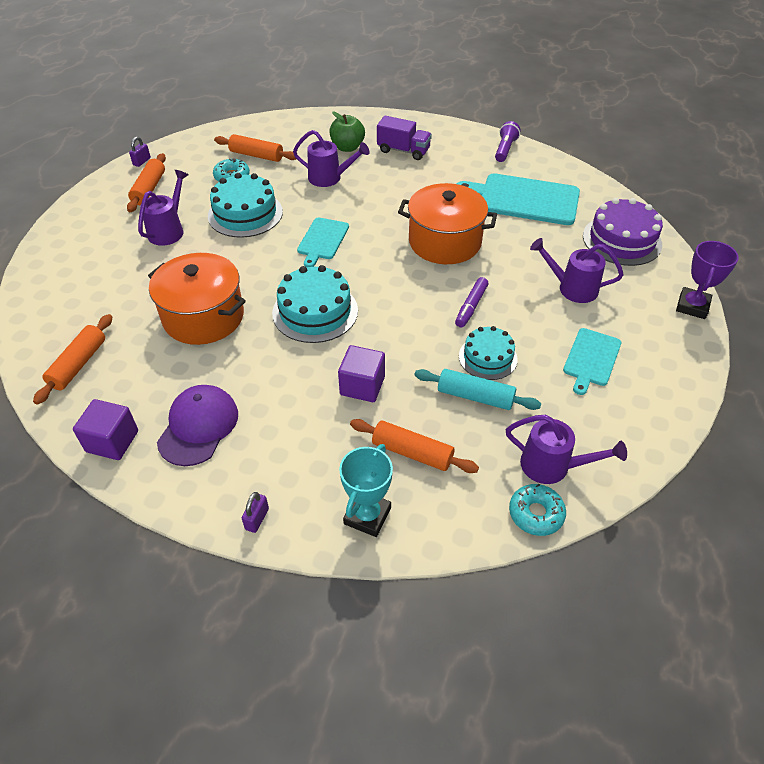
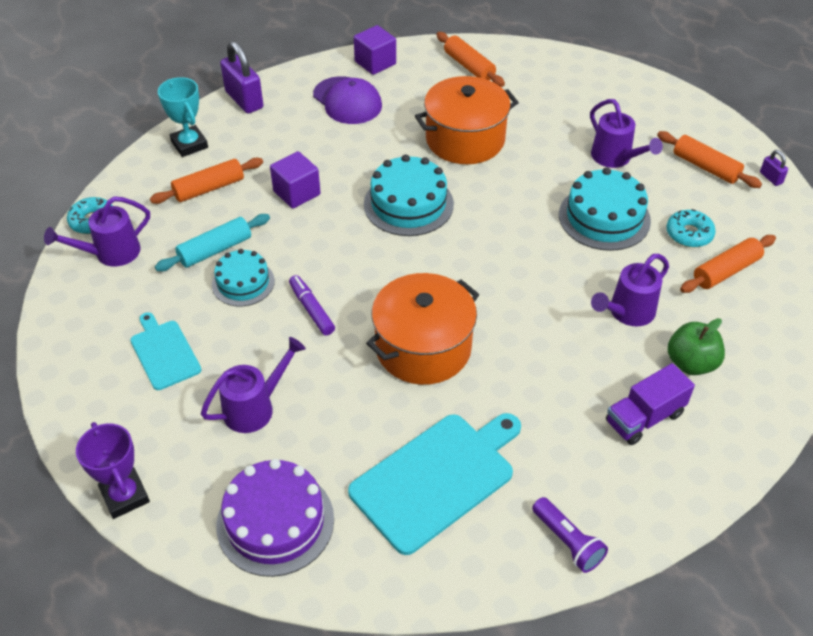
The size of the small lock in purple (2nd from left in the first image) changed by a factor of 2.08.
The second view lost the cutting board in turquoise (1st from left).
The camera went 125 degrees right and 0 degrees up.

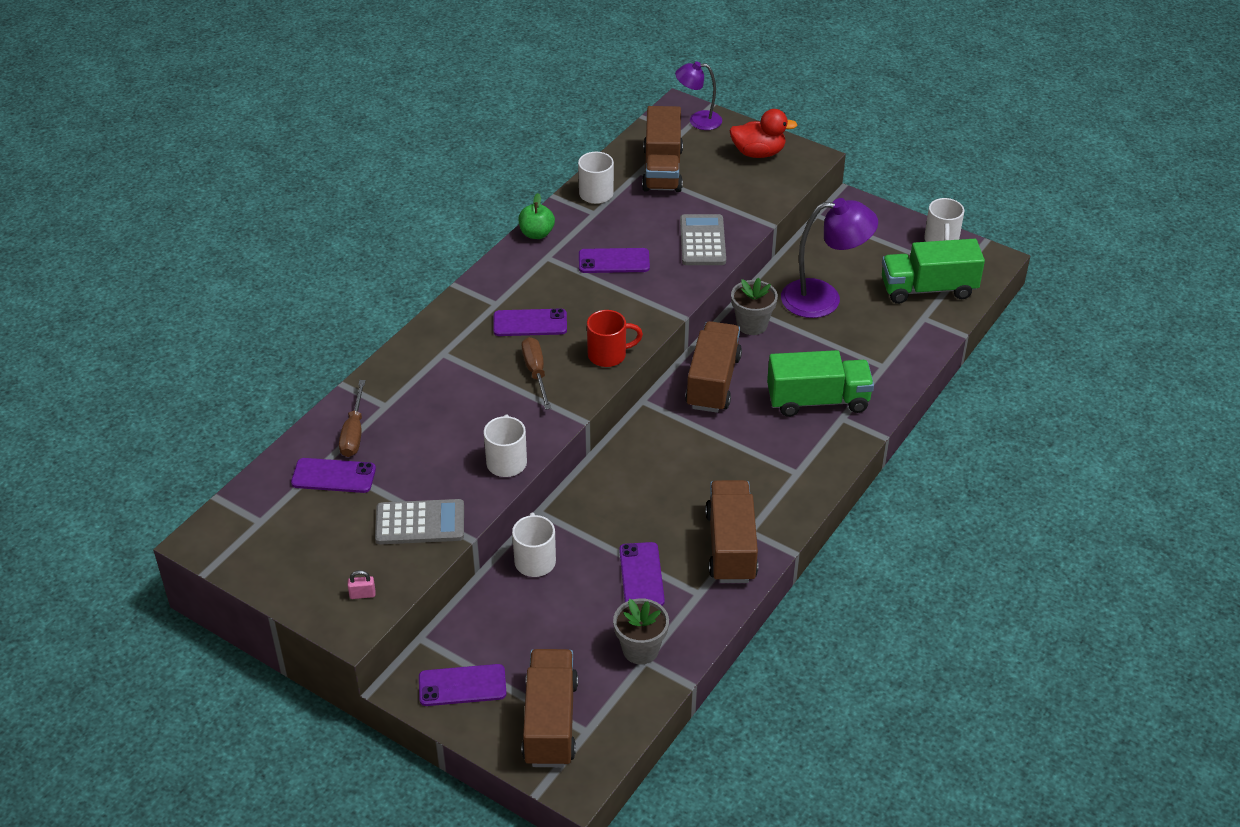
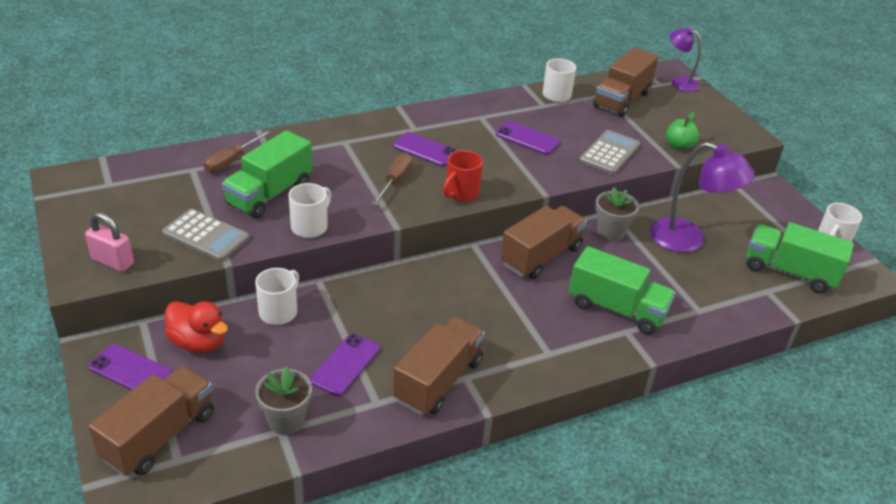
The size of the small lock in rose-pink changed by a factor of 1.87.
The duck in scarlet ended up elsewhere.
The second view gained the toy truck in green (1st from left).
The mug in scarlet ended up facing another way, 105 degrees clockwise from before.
The toy apple in green ended up elsewhere.
The second view lost the mobile phone in purple (1st from left).
The camera went 30 degrees right and 5 degrees down.

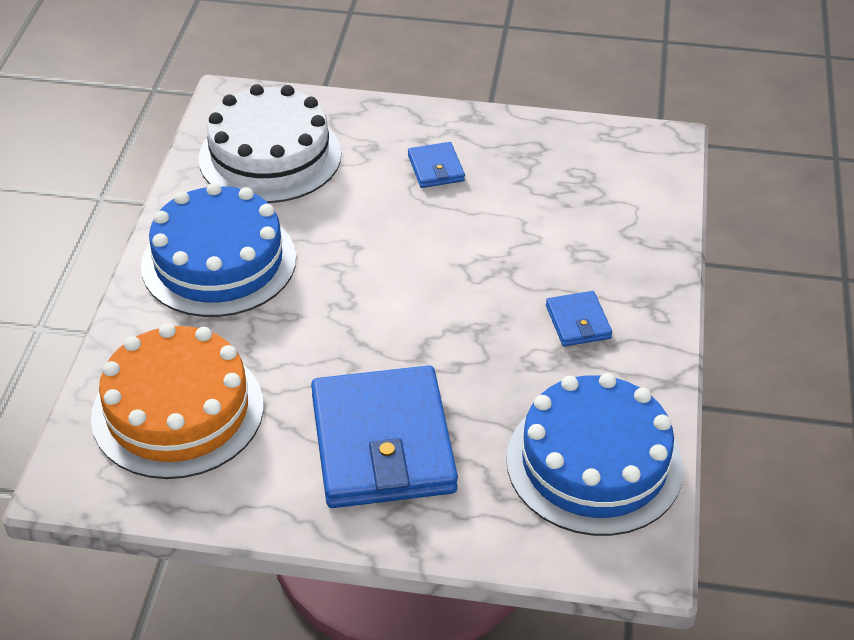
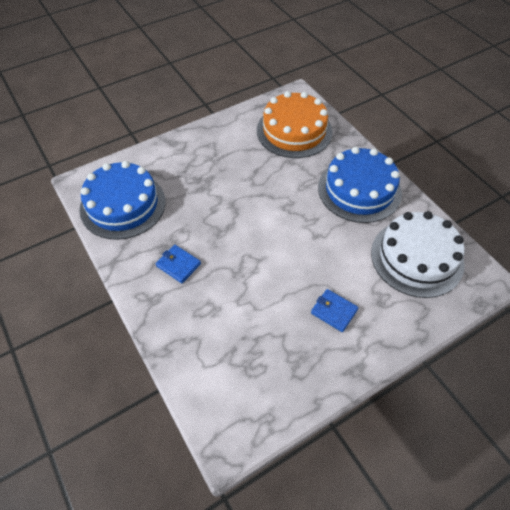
The second view lost the card wallet in blue (1st from left).
The camera went 140 degrees right and 10 degrees up.

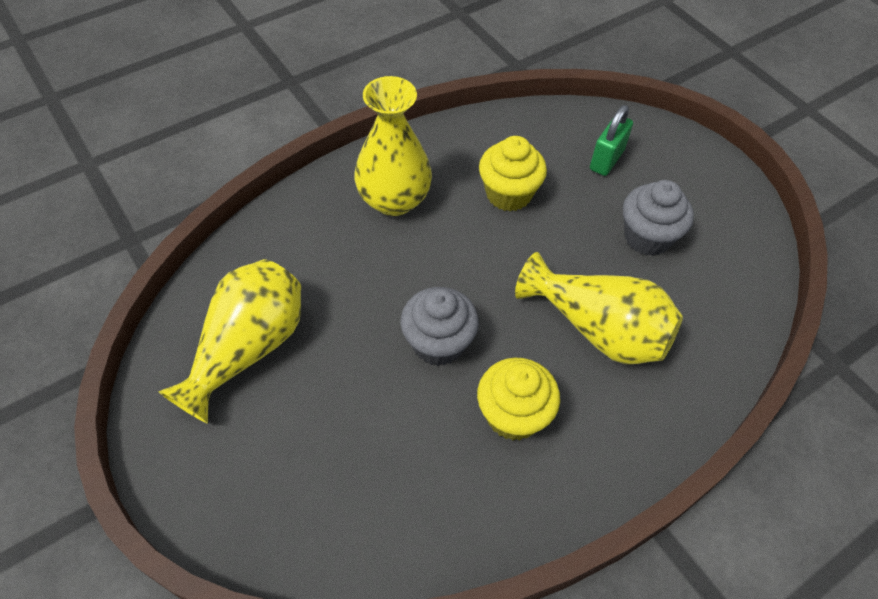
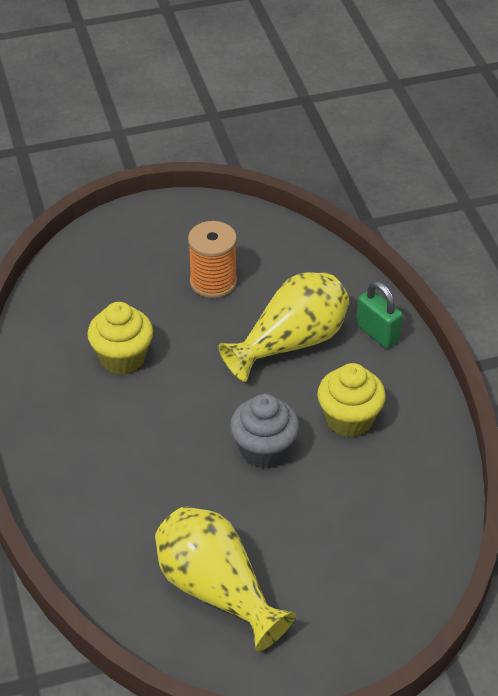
Where the fairy cake in grey (2nd from left) stood, the spool in bright orange came to stand.
The small lock in green ended up elsewhere.
The second view lost the flower vase in bright yellow (2nd from left).
The camera went 70 degrees left and 10 degrees down.

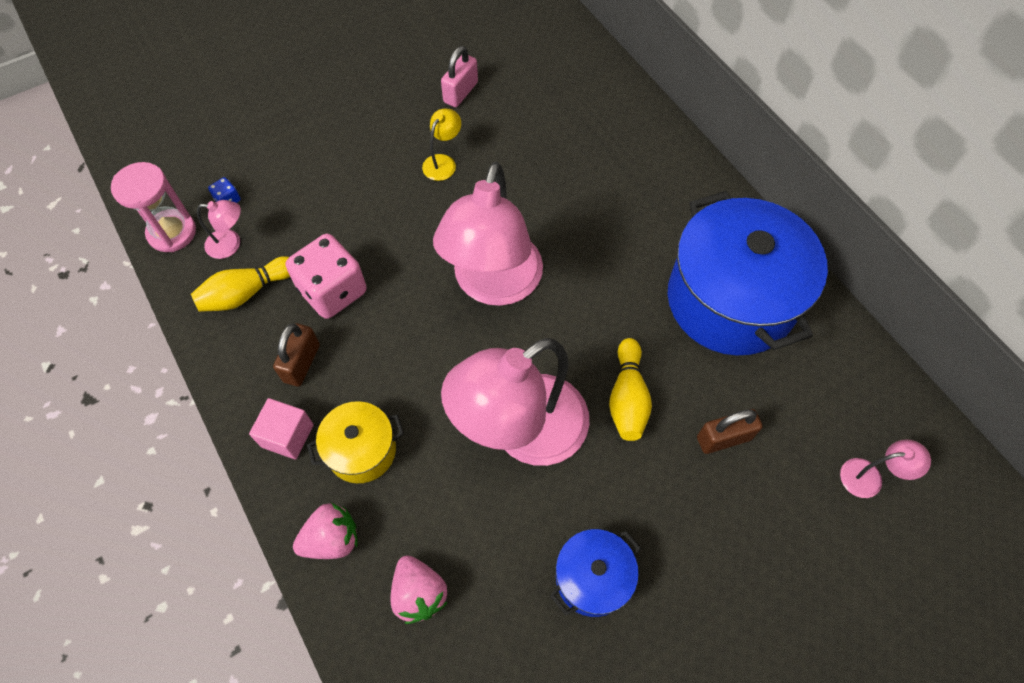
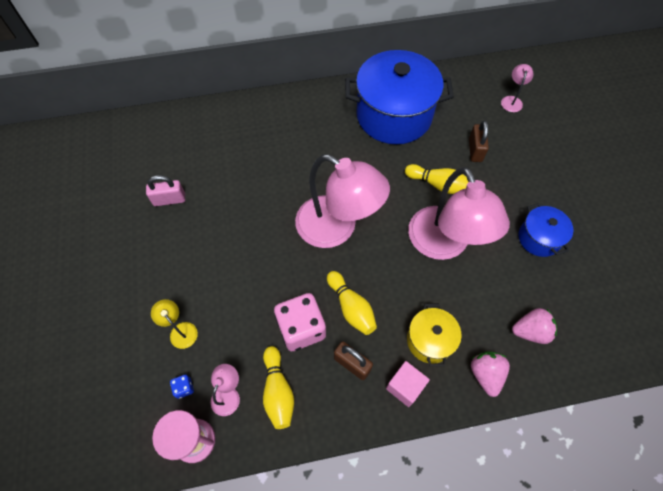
The small lock in rose-pink ended up facing another way, 60 degrees counterclockwise from before.
The reading lamp in bright yellow ended up elsewhere.
The second view gained the tenpin in bright yellow (2nd from left).
The camera went 70 degrees left and 0 degrees up.

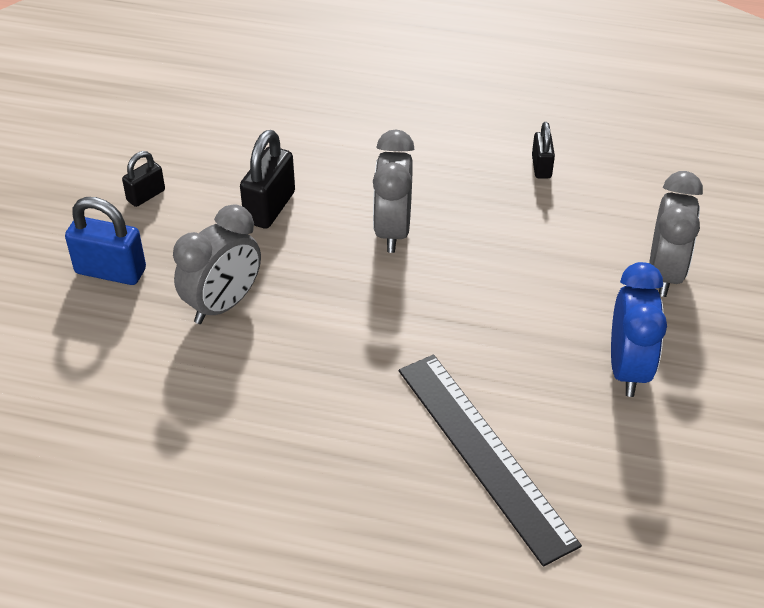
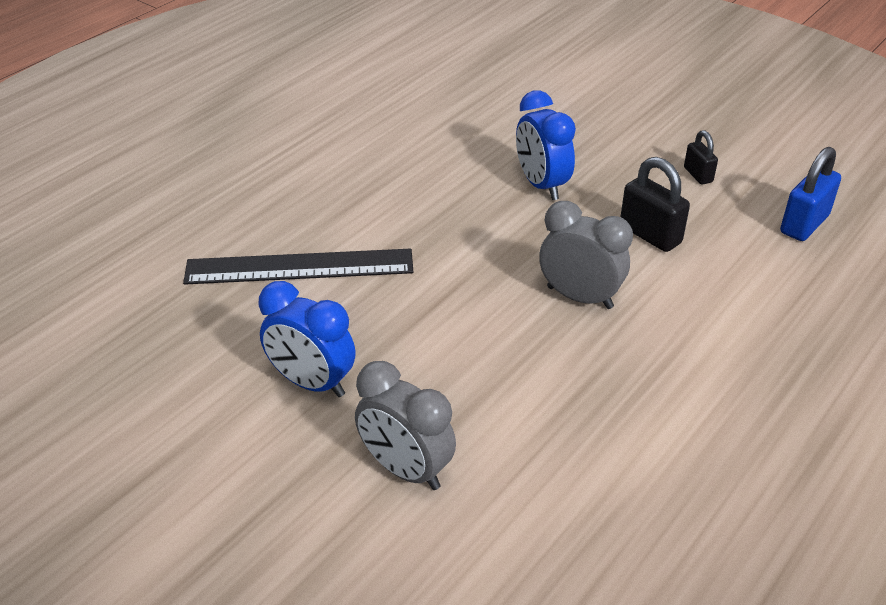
What was the bedside clock in grey (1st from left) turned into the bedside clock in blue (2nd from left).
The small lock in blue ended up elsewhere.
The second view lost the small lock in jet-black (3rd from left).
The camera went 115 degrees right and 5 degrees down.

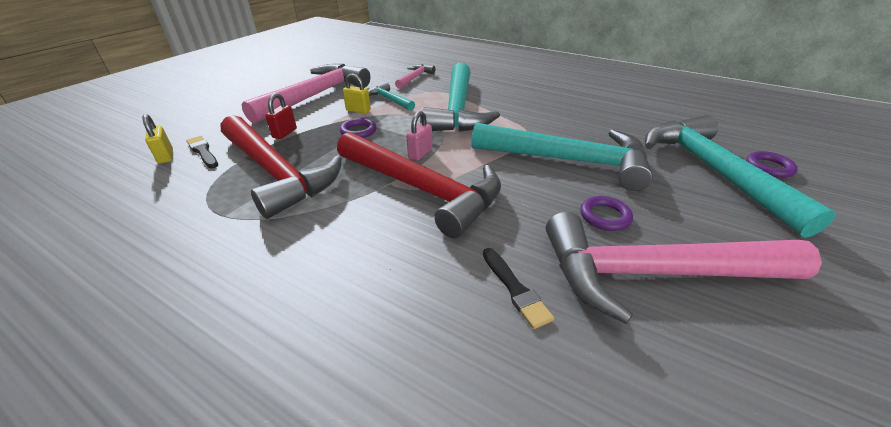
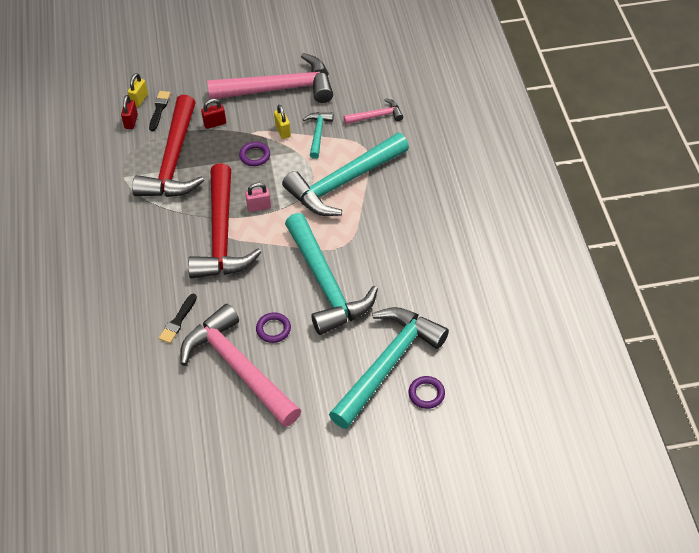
The second view gained the small lock in scarlet (1st from left).
The camera went 50 degrees right and 15 degrees up.

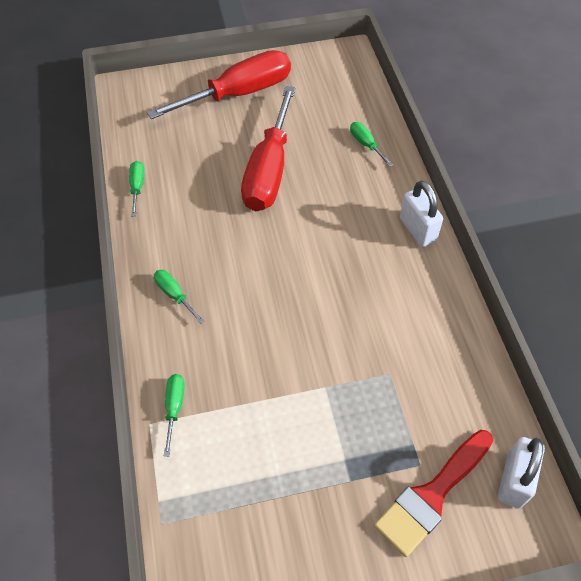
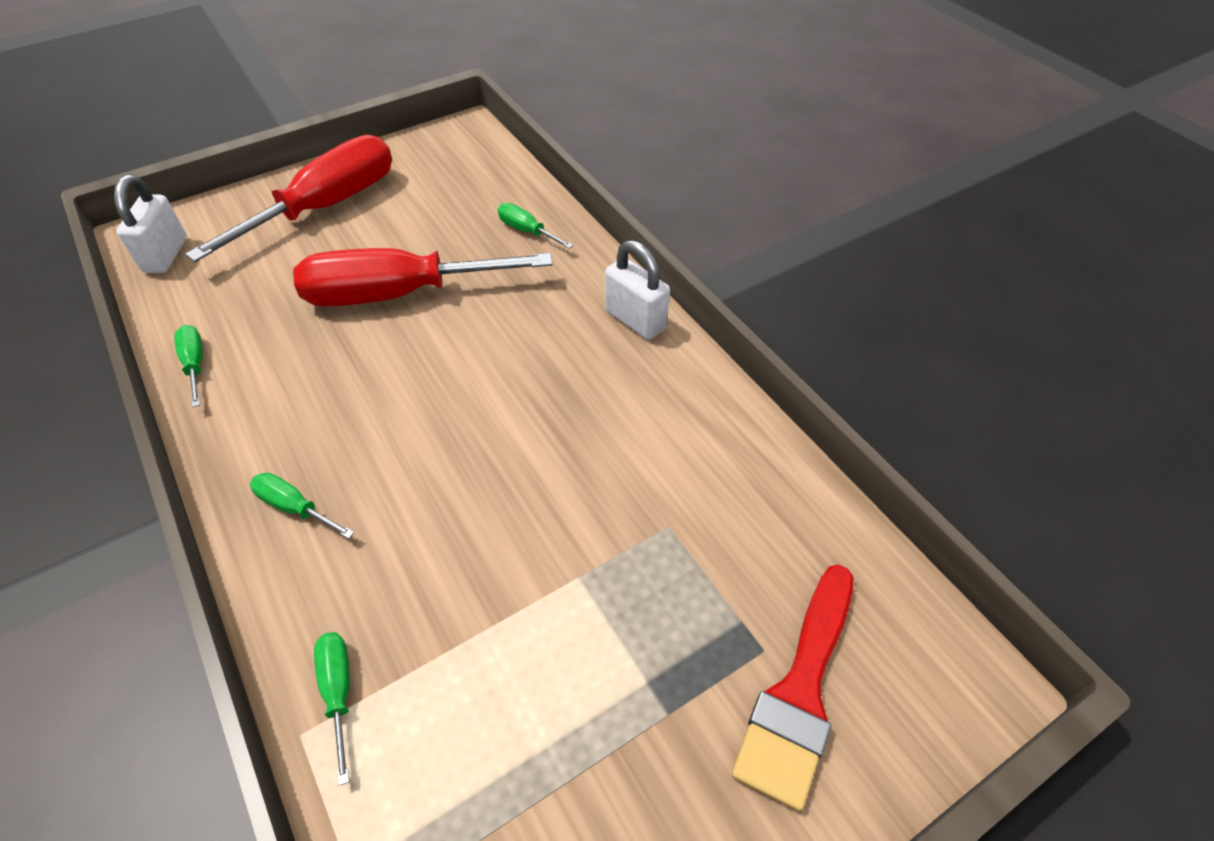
The small lock in snow-white (2nd from left in the first image) ended up elsewhere.
The hand screwdriver in scarlet (2nd from left) ended up facing another way, 90 degrees clockwise from before.
The camera went 20 degrees left and 5 degrees down.

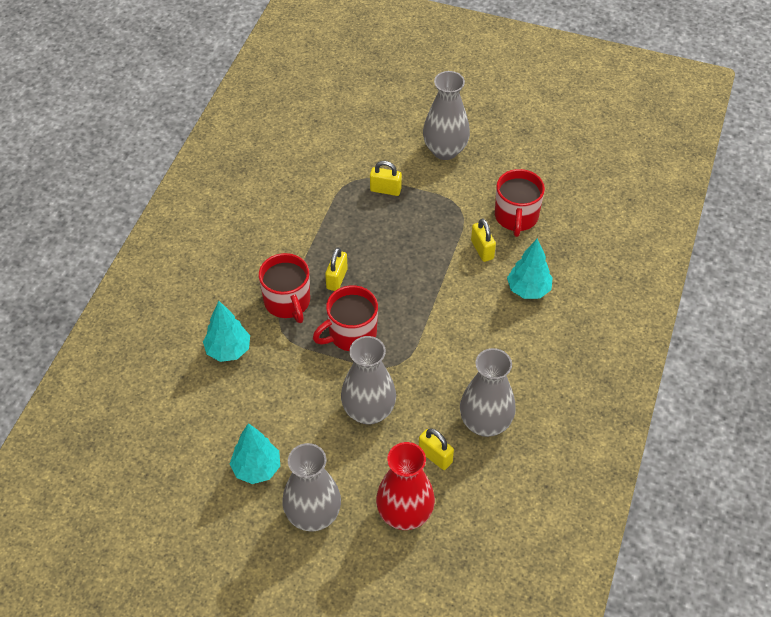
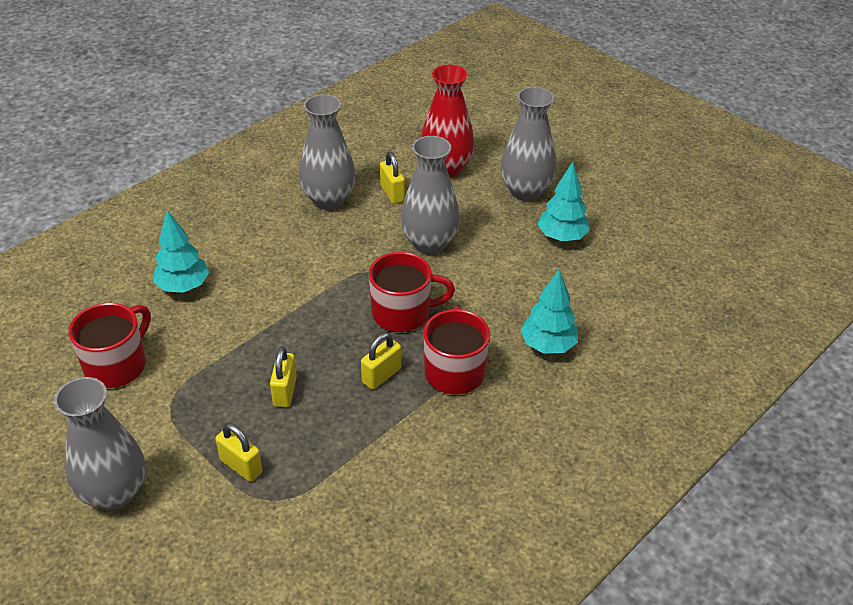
The small lock in bright yellow (4th from left in the first image) ended up elsewhere.
The camera went 155 degrees left and 10 degrees down.

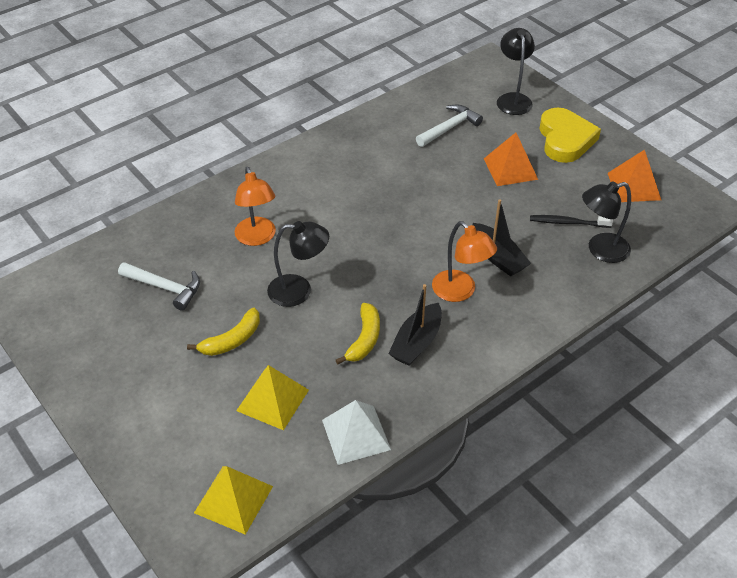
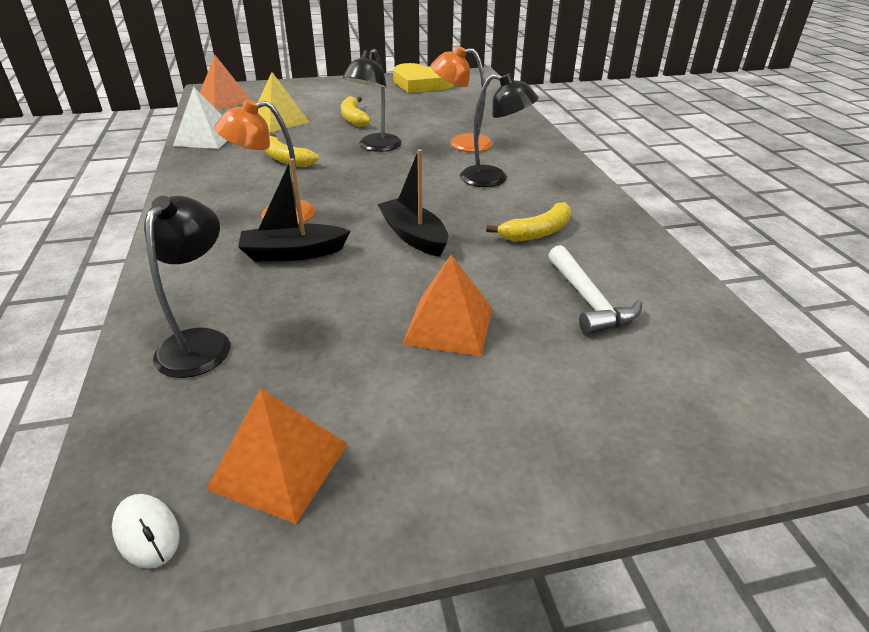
The second view gained the computer mouse in snow-white.
What was the solid pyramid in bright yellow (1st from left) turned into the solid pyramid in bright orange (1st from left).
The sailboat in jet-black (1st from left in the first image) ended up elsewhere.
The heart shape in bright yellow ended up elsewhere.
The reading lamp in jet-black (2nd from left in the first image) ended up elsewhere.
The second view gained the toy banana in bright yellow (3rd from left).
The second view lost the hammer in snow-white (1st from left).
The second view lost the tooth brush in jet-black.
The camera went 115 degrees right and 10 degrees down.

